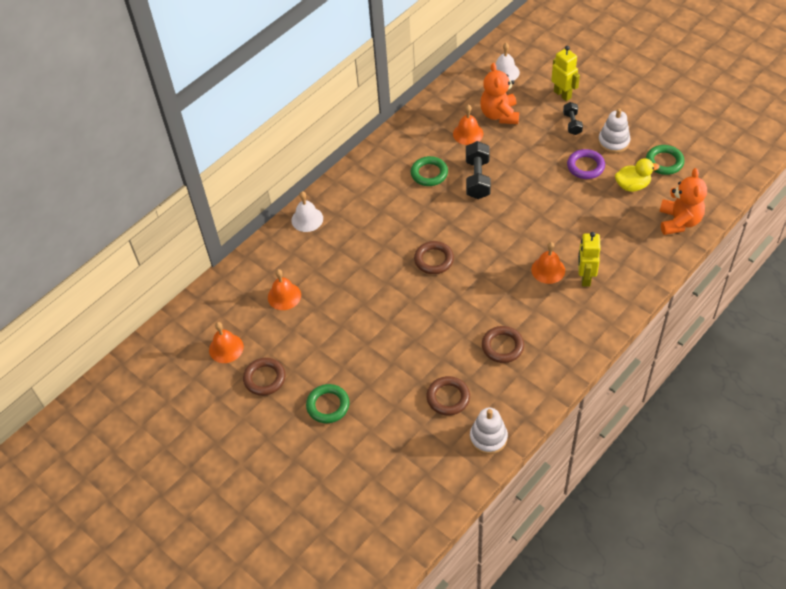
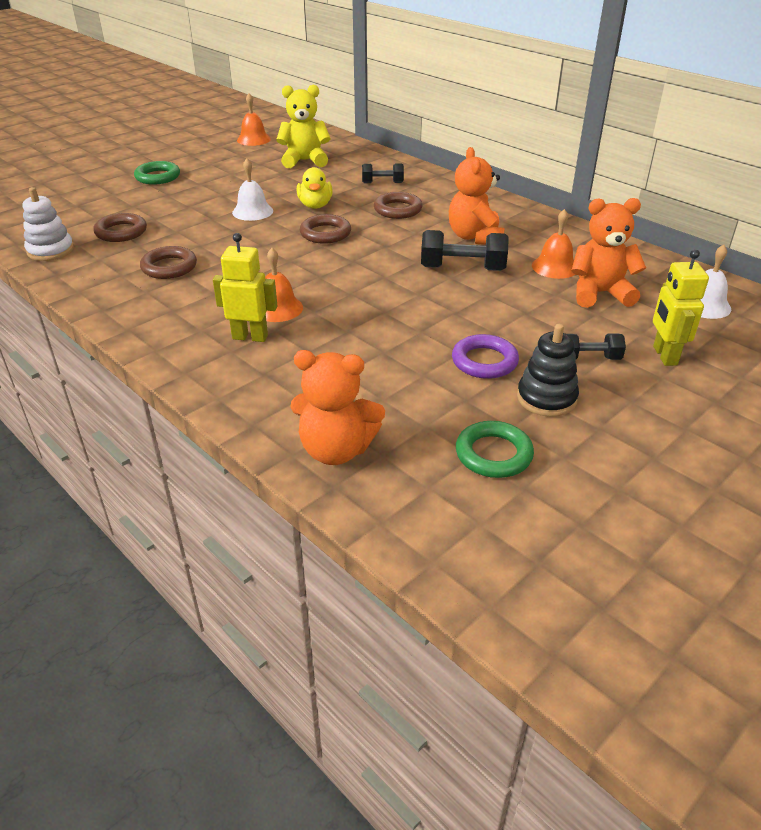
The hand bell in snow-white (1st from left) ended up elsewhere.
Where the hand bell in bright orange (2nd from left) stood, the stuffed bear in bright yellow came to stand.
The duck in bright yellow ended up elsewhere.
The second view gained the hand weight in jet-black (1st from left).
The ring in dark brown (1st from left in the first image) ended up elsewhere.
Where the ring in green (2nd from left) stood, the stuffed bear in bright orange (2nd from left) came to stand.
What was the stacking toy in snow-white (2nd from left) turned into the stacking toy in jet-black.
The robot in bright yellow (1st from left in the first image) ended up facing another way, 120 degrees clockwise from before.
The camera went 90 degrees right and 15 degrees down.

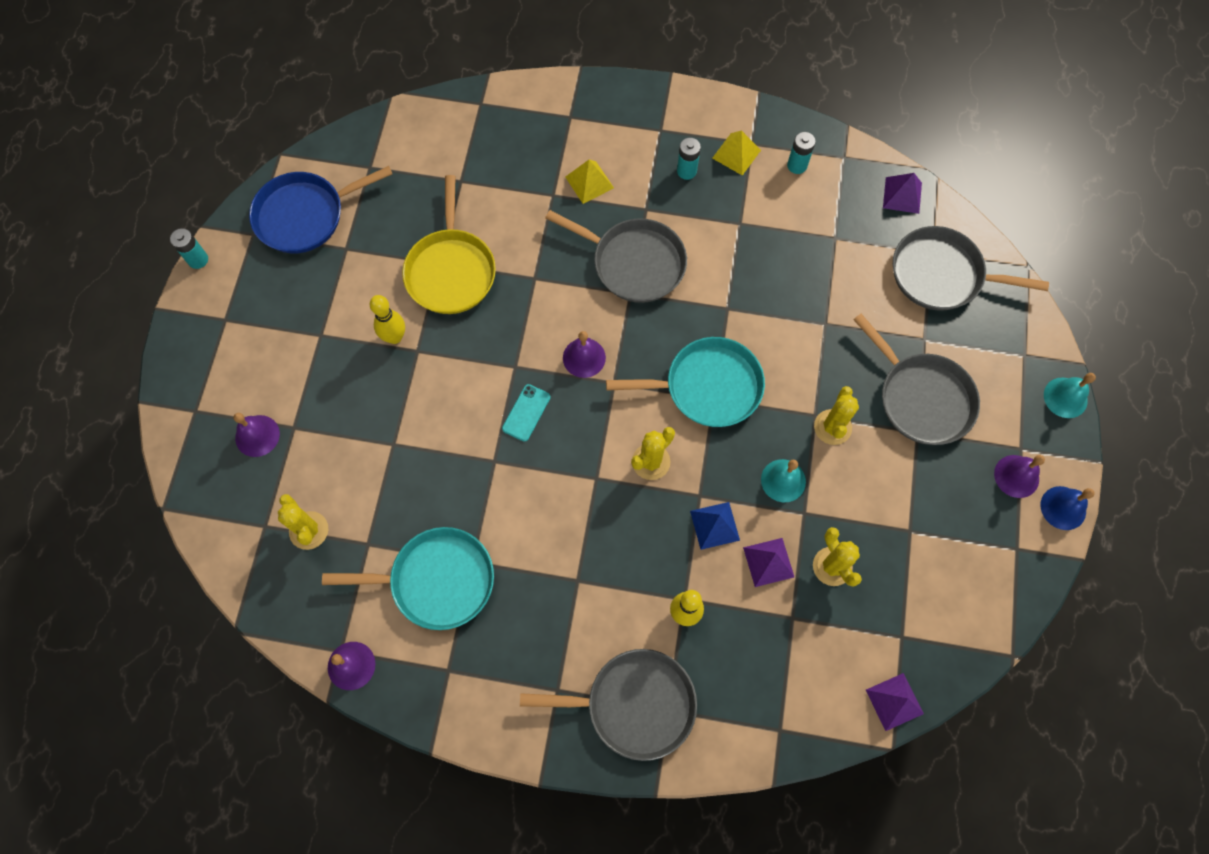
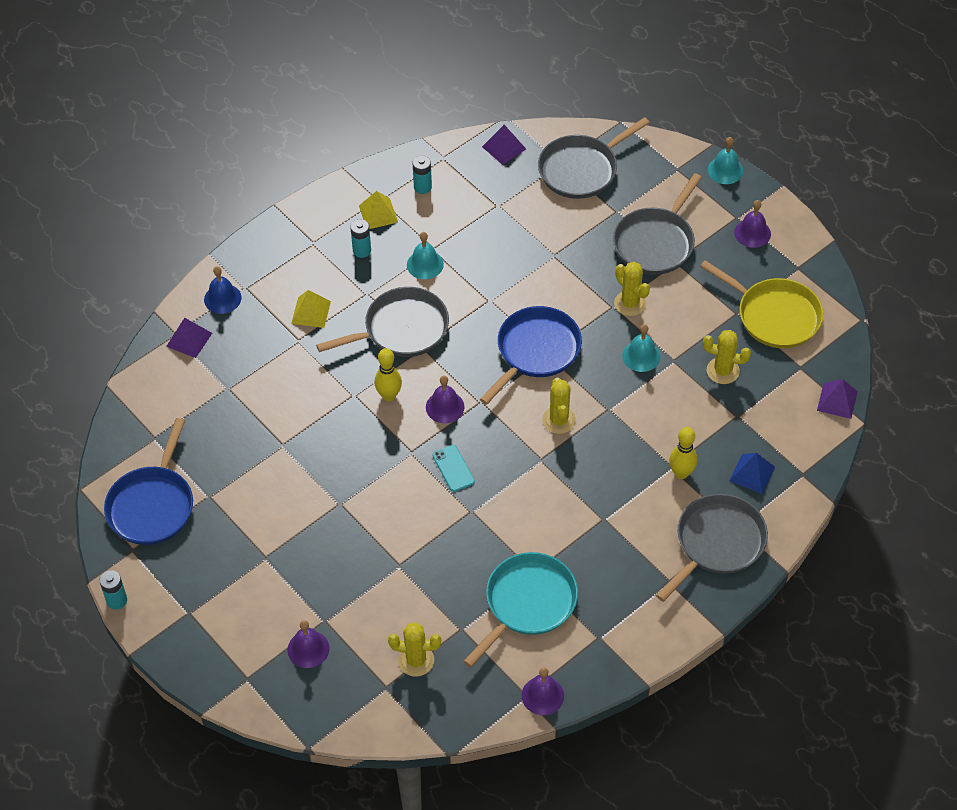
The solid pyramid in purple (1st from left) ended up elsewhere.
The hand bell in blue ended up elsewhere.
The tenpin in bright yellow (1st from left) ended up elsewhere.
The second view gained the hand bell in turquoise (1st from left).
What was the skillet in turquoise (2nd from left) turned into the skillet in blue (2nd from left).
The skillet in grey (3rd from left) ended up facing another way, 120 degrees clockwise from before.
The skillet in bright yellow ended up elsewhere.
The solid pyramid in blue ended up elsewhere.
The camera went 50 degrees left and 15 degrees down.

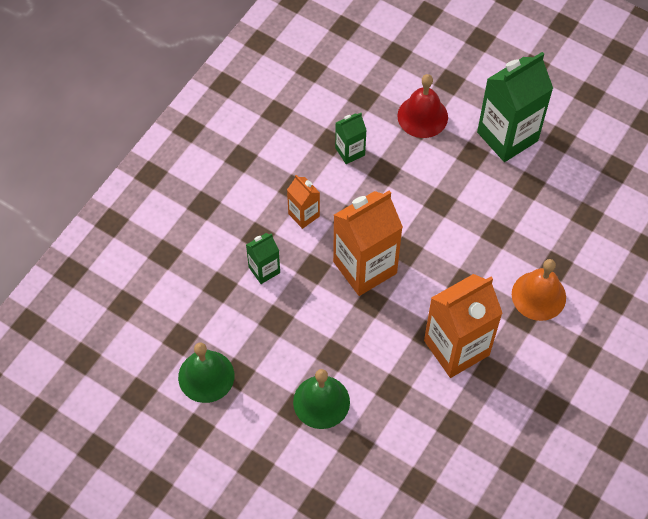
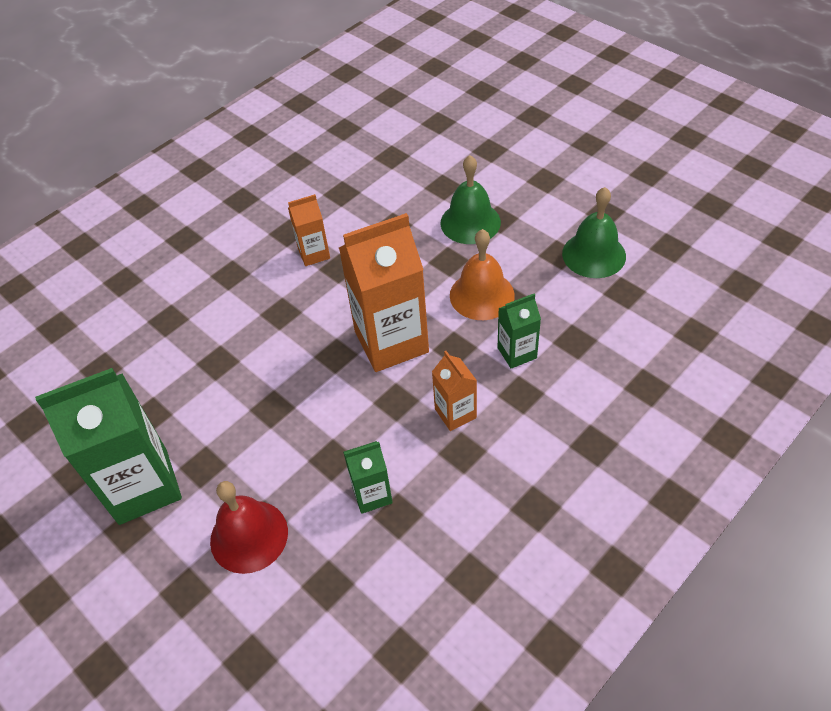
The size of the milk carton in bright orange (3rd from left in the first image) changed by a factor of 0.50.
The hand bell in bright orange ended up elsewhere.
The camera went 165 degrees left and 10 degrees down.

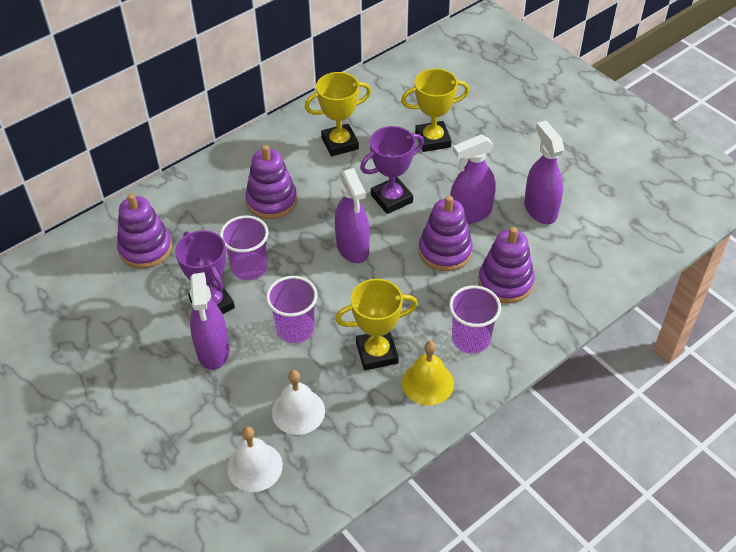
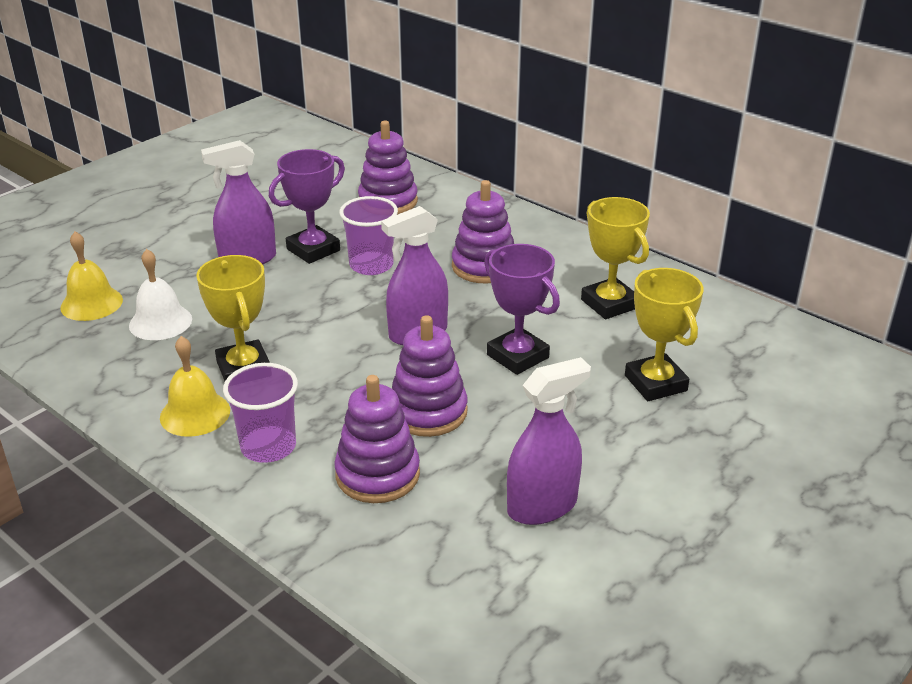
What was the hand bell in snow-white (1st from left) turned into the hand bell in bright yellow (1st from left).
The second view lost the tumbler in purple (2nd from left).
The second view lost the sprayer in purple (3rd from left).
The camera went 80 degrees right and 15 degrees down.

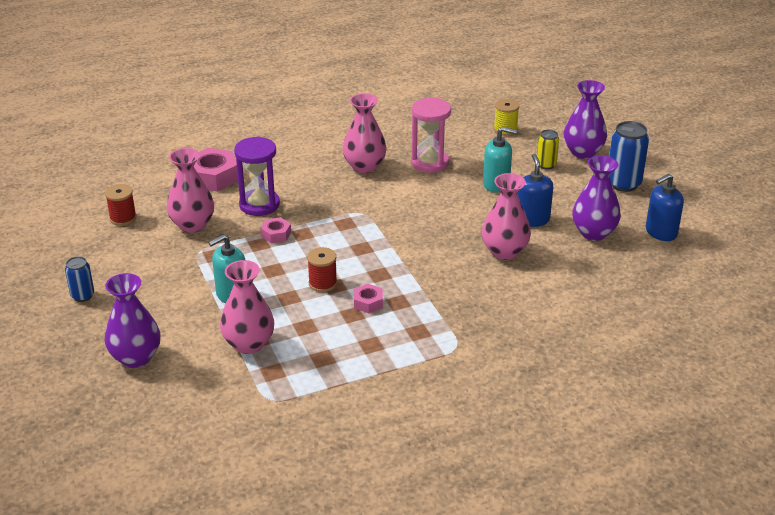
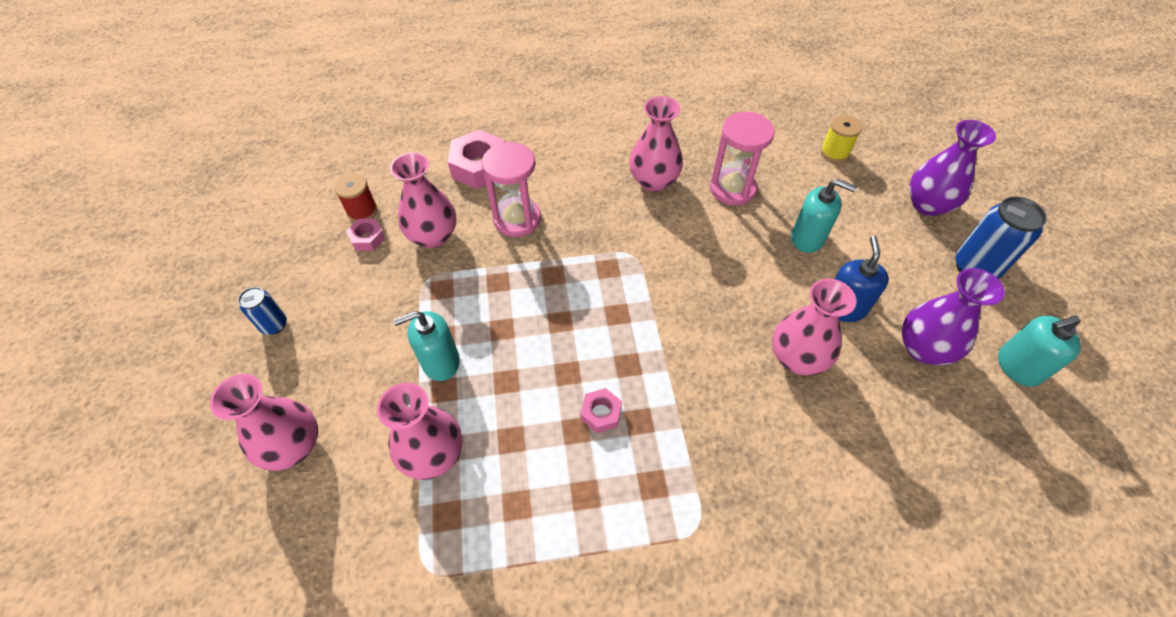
What was the flower vase in purple (1st from left) turned into the flower vase in rose-pink (1st from left).
The hex nut in rose-pink (2nd from left in the first image) ended up elsewhere.
What was the sand timer in purple turned into the sand timer in rose-pink (1st from left).
What was the pump bottle in blue (2nd from left) turned into the pump bottle in turquoise (3rd from left).
The second view lost the spool in scarlet (2nd from left).
The second view lost the soda can in bright yellow.
The camera went 15 degrees right and 20 degrees up.

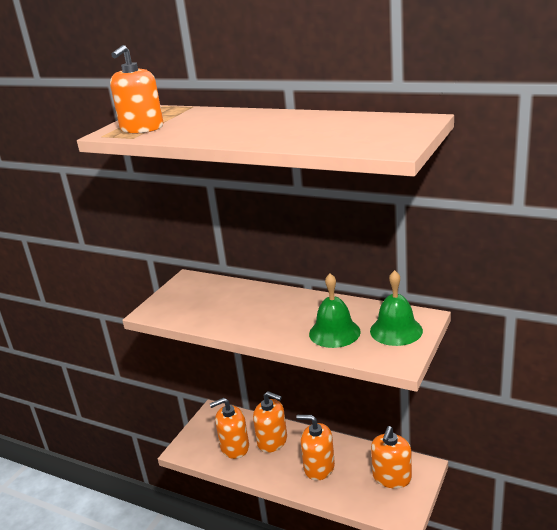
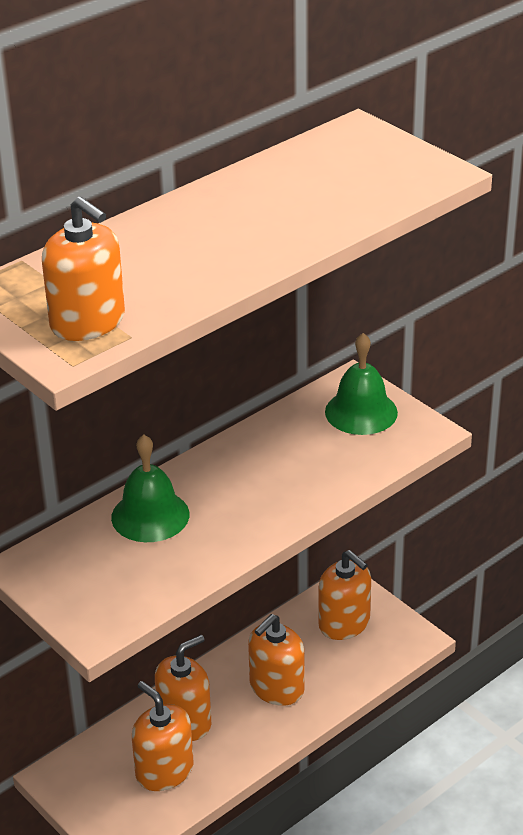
The hand bell in green (1st from left) ended up elsewhere.
The pump bottle in bright orange (2nd from left) ended up facing another way, 135 degrees clockwise from before.
The camera went 70 degrees left and 10 degrees up.

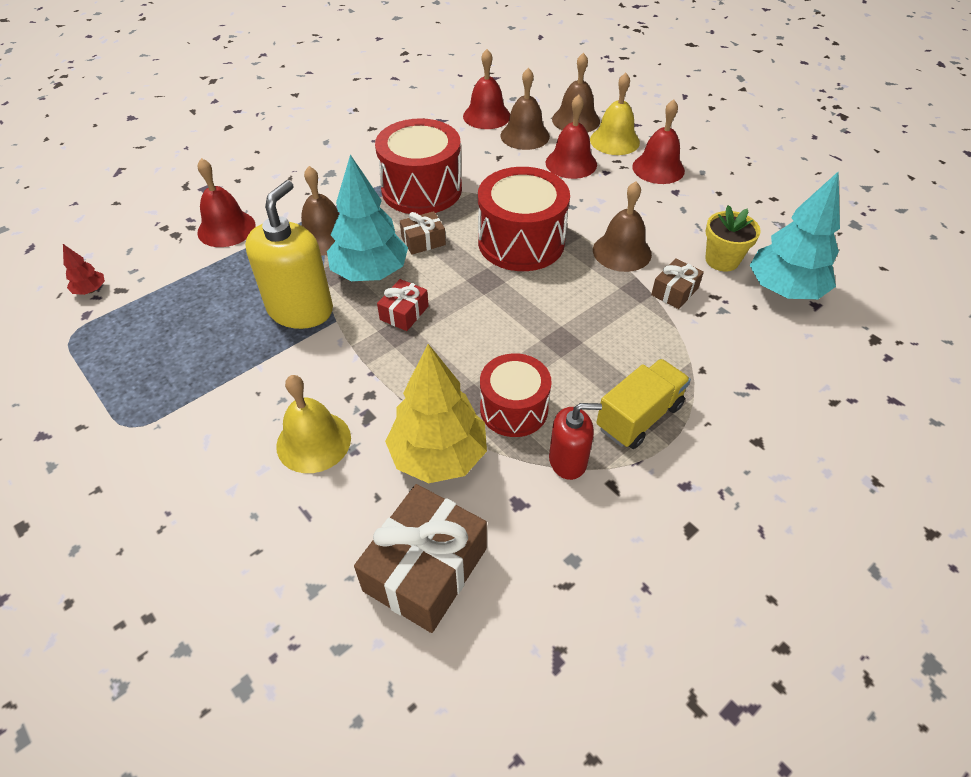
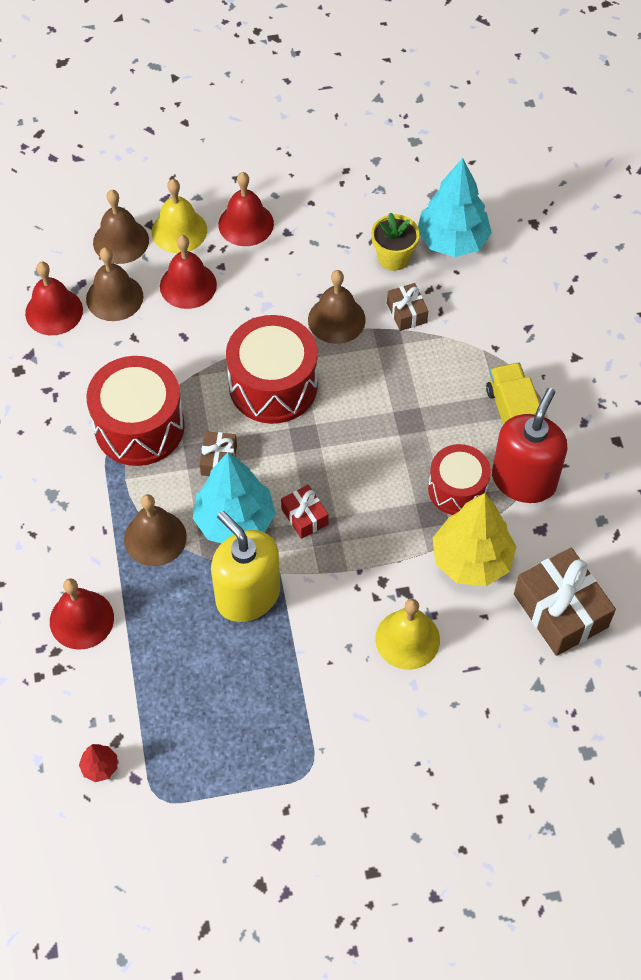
The size of the pump bottle in scarlet changed by a factor of 1.73.
The camera went 60 degrees left and 10 degrees up.

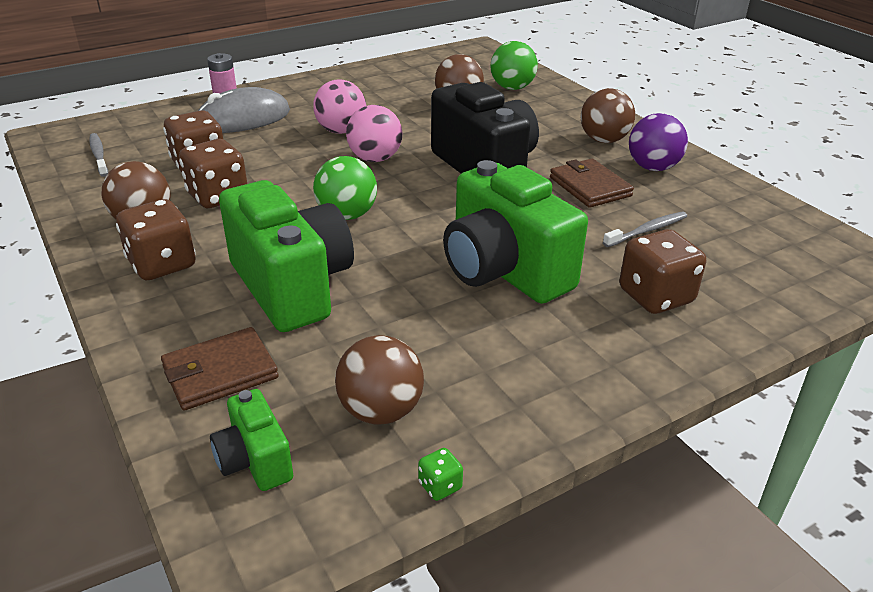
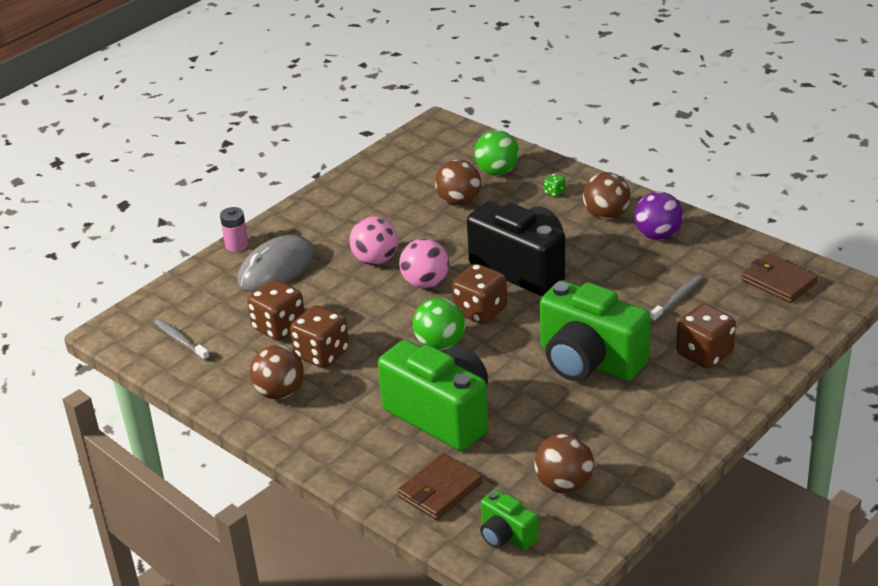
The die in dark brown (1st from left in the first image) ended up elsewhere.
The die in green ended up elsewhere.
The card wallet in dark brown (2nd from left) ended up elsewhere.
The camera went 15 degrees left and 0 degrees up.

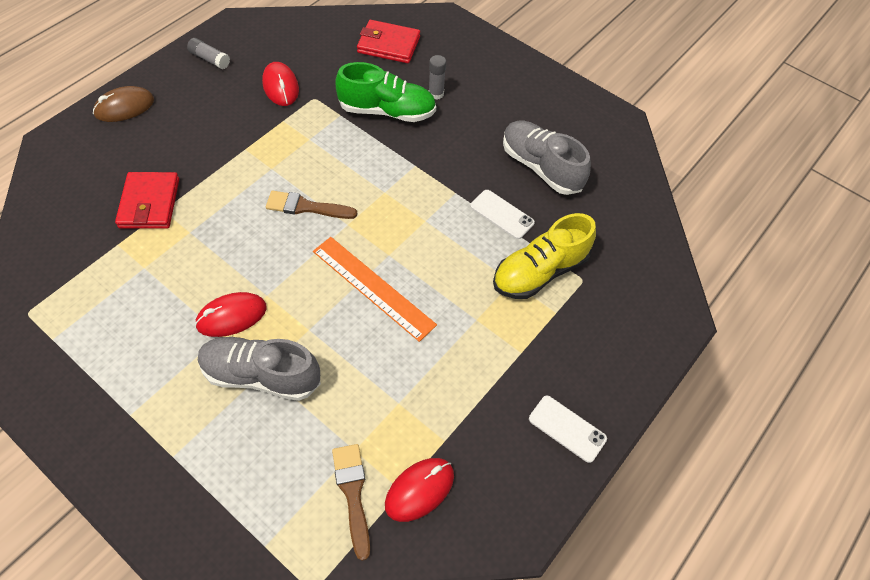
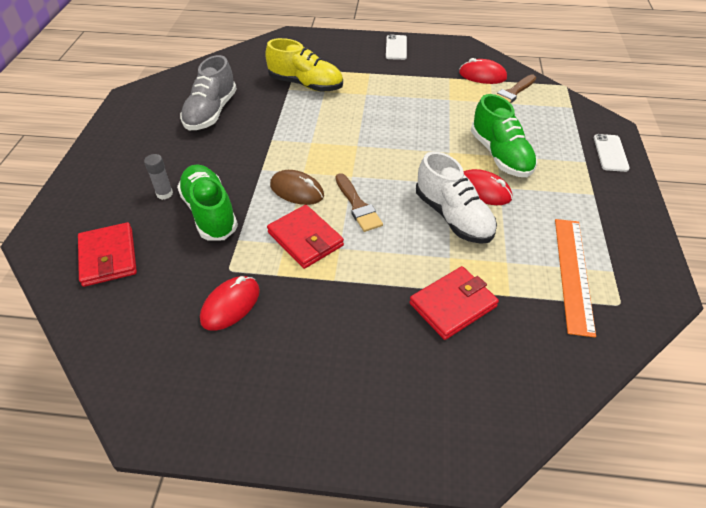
The second view gained the card wallet in scarlet (2nd from left).
The computer mouse in dark brown ended up elsewhere.
The second view gained the sneaker in snow-white.
What was the sneaker in grey (1st from left) turned into the sneaker in green (2nd from left).
The straightedge in bright orange ended up elsewhere.
The mobile phone in snow-white (1st from left in the first image) ended up elsewhere.
The second view lost the glue stick in grey (1st from left).
The camera went 120 degrees left and 10 degrees down.

